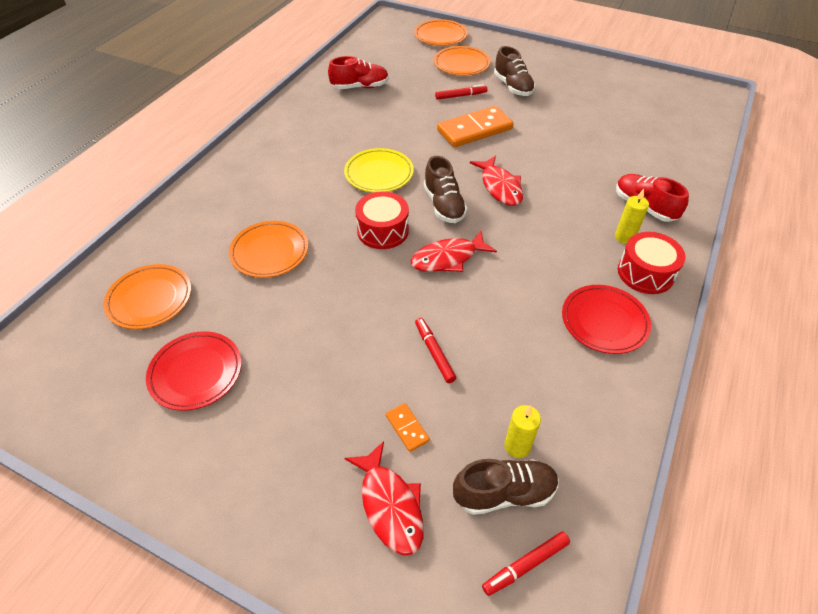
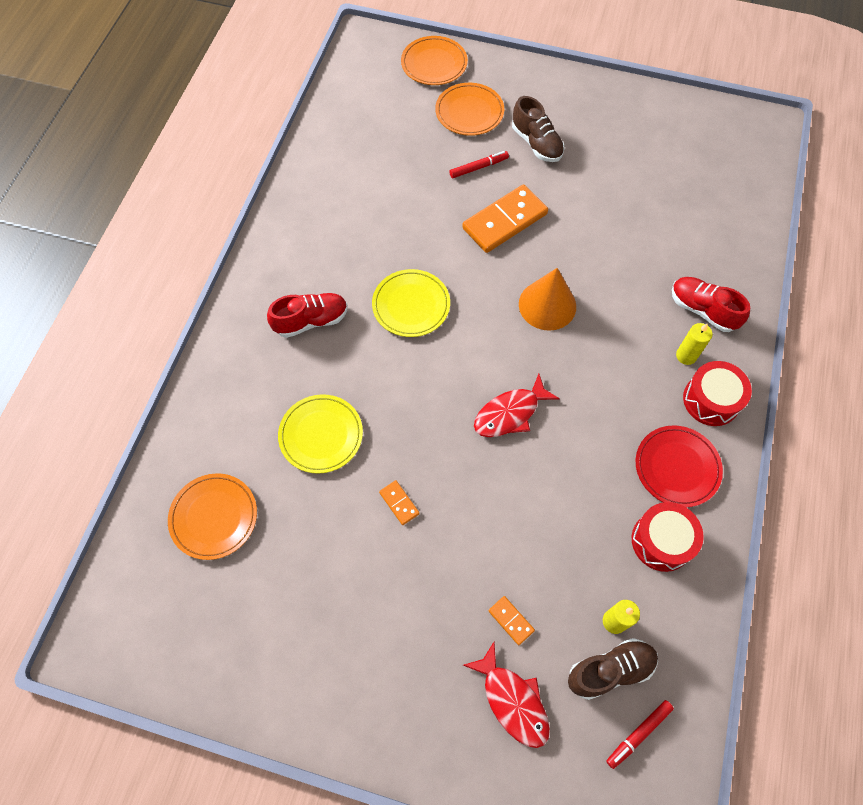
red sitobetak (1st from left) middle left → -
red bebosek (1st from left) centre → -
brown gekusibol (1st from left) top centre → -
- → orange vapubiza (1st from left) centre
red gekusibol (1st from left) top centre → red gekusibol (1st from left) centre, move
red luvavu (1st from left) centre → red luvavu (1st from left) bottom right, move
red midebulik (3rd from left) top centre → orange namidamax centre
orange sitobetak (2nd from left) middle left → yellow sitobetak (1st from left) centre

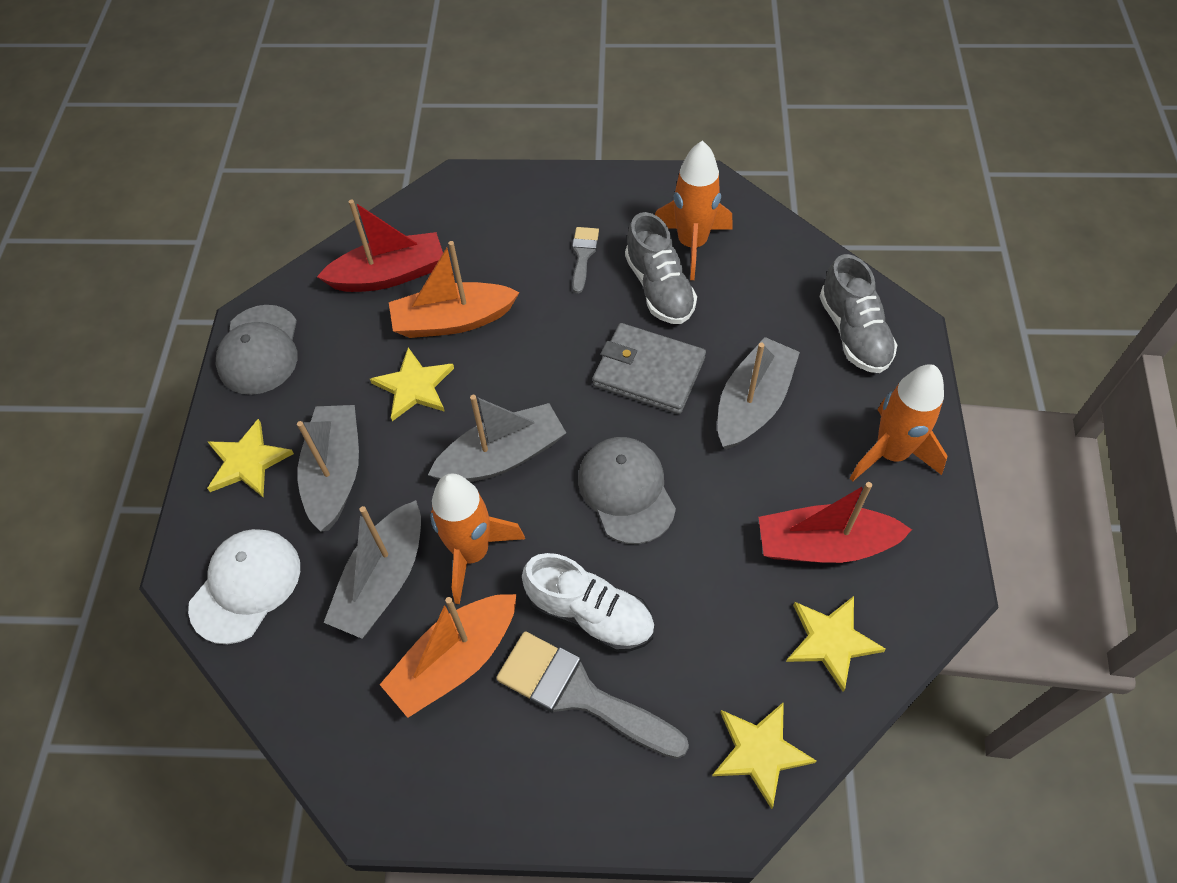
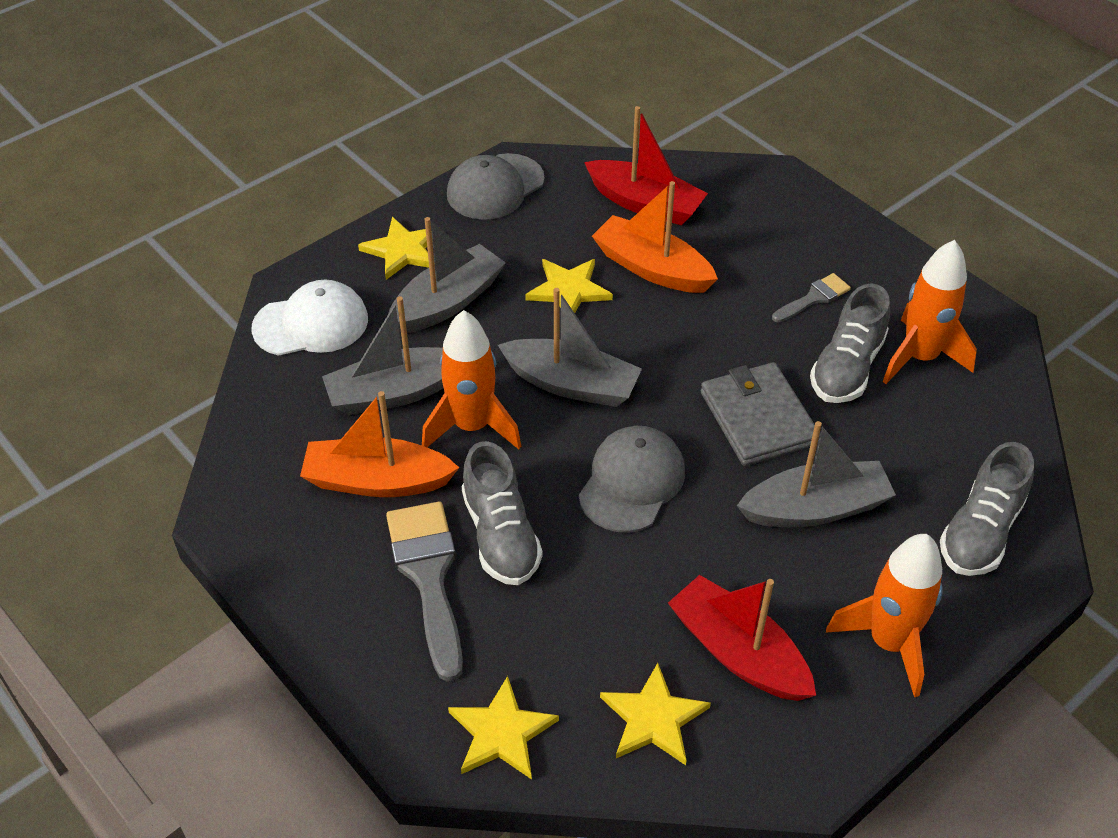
white gekusibol bottom centre → grey gekusibol (1st from left) centre

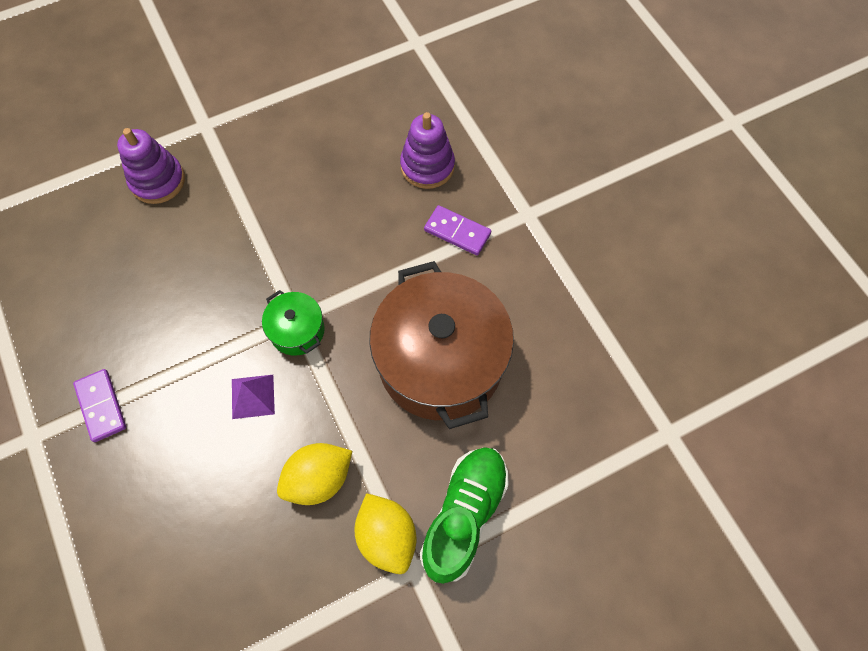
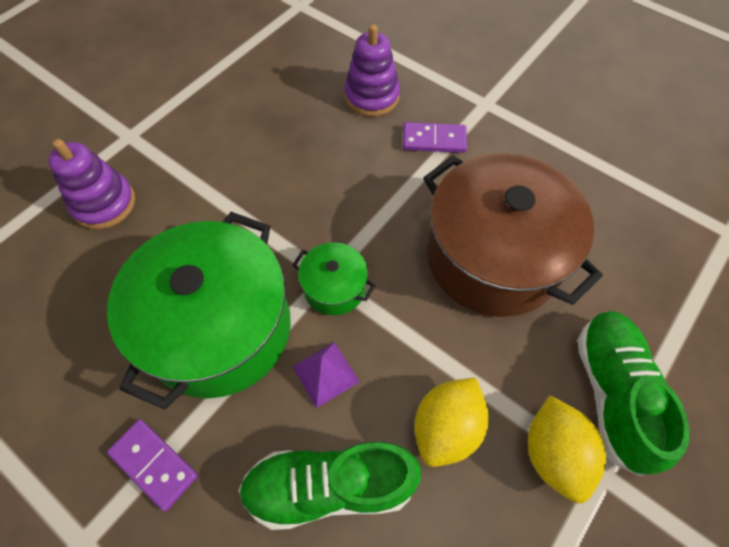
- → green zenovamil (1st from left) middle left
- → green gekusibol (1st from left) bottom centre
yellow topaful (2nd from left) bottom centre → yellow topaful (2nd from left) bottom right, 45 degrees clockwise

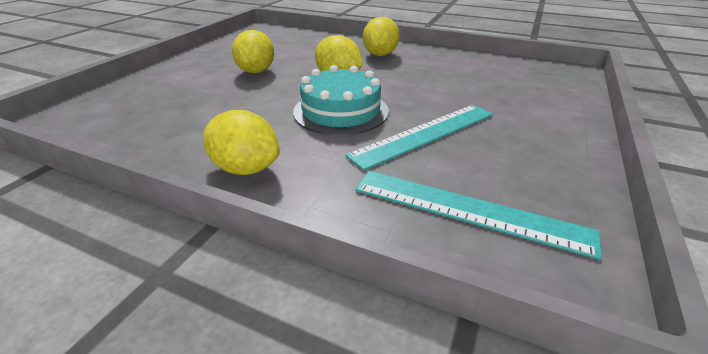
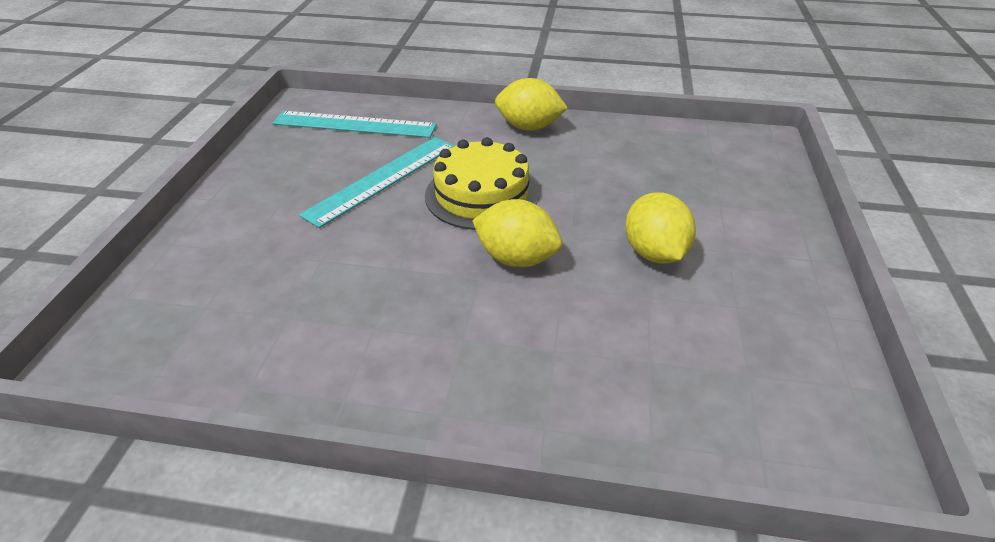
yellow topaful (4th from left) top centre → -
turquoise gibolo top centre → yellow gibolo centre

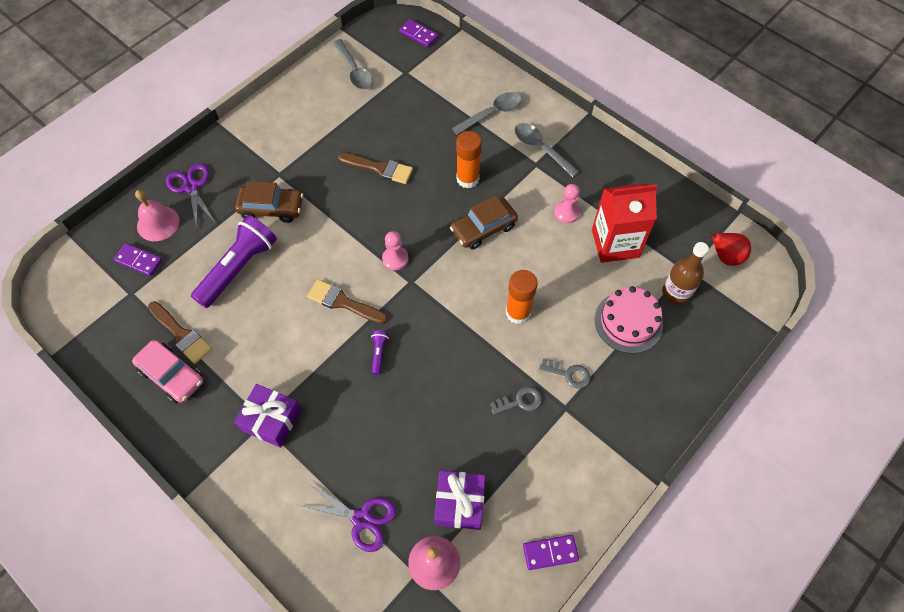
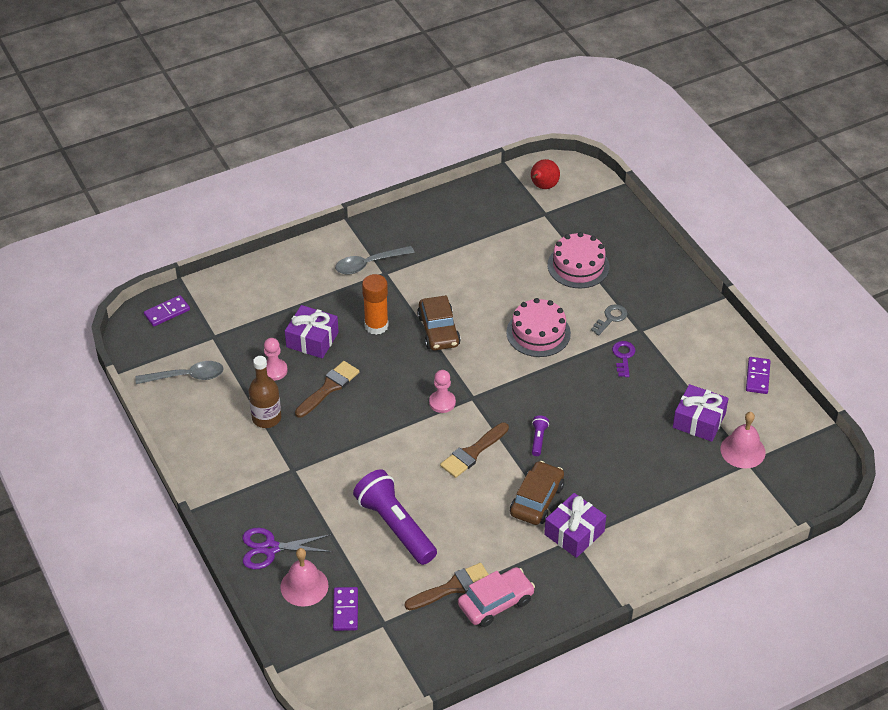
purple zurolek (2nd from left) bottom centre → -
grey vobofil (2nd from left) top centre → -
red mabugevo middle right → -
- → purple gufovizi (1st from left) centre
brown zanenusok (1st from left in the first image) top left → brown zanenusok (2nd from left) bottom centre, move
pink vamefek (2nd from left in the first image) top centre → pink vamefek (1st from left) middle left, move
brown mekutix middle right → brown mekutix middle left, move
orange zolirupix (2nd from left) centre → pink gibolo (1st from left) centre
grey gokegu (1st from left) centre → purple gokegu middle right
purple vapubiza (1st from left in the first image) middle left → purple vapubiza (2nd from left) bottom centre, 45 degrees counterclockwise
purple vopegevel (2nd from left) centre, 75 degrees clockwise

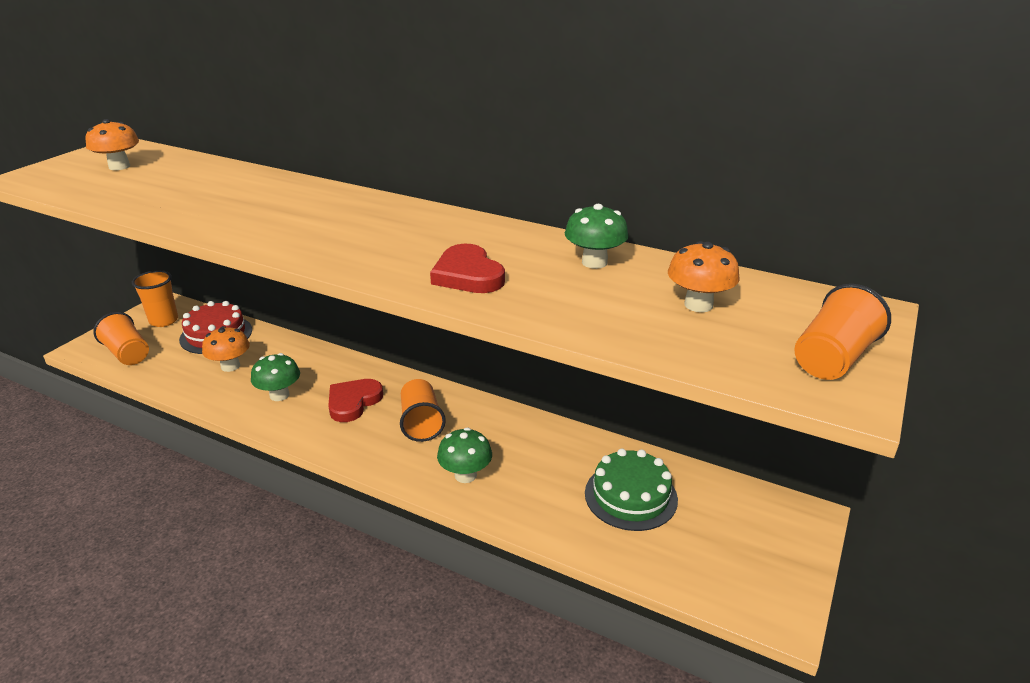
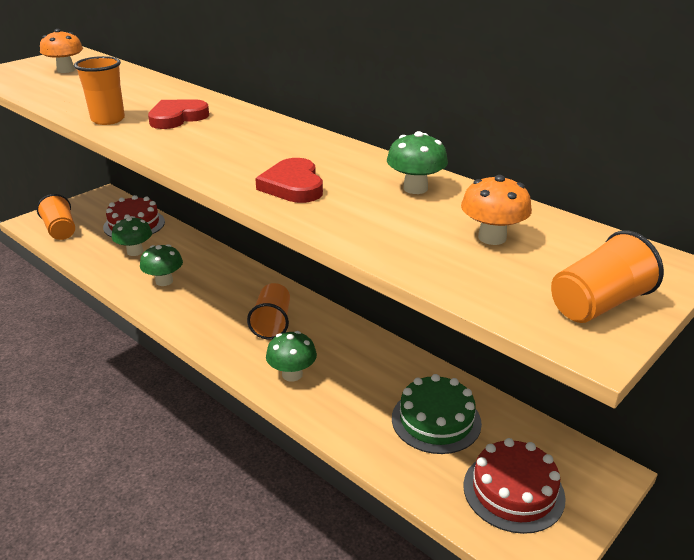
- → red gibolo (2nd from left) bottom right
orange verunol (2nd from left) middle left → orange verunol (2nd from left) top left, move
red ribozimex (1st from left) centre → red ribozimex (1st from left) top left, move
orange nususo (2nd from left) middle left → green nususo (1st from left) middle left

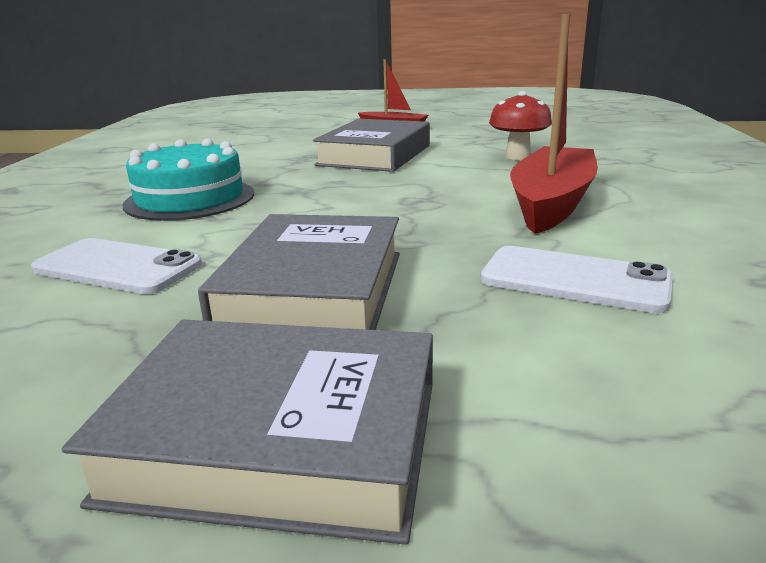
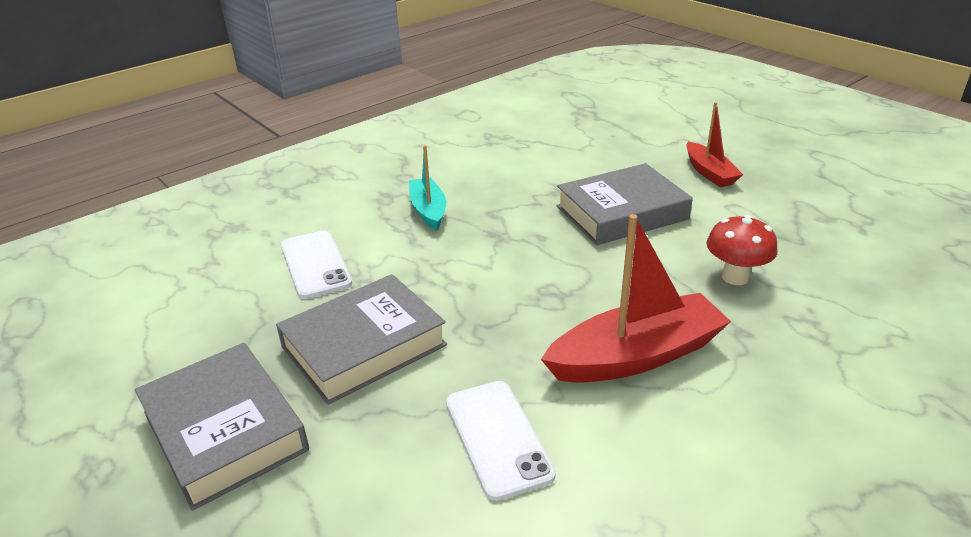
turquoise gibolo top left → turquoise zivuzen centre

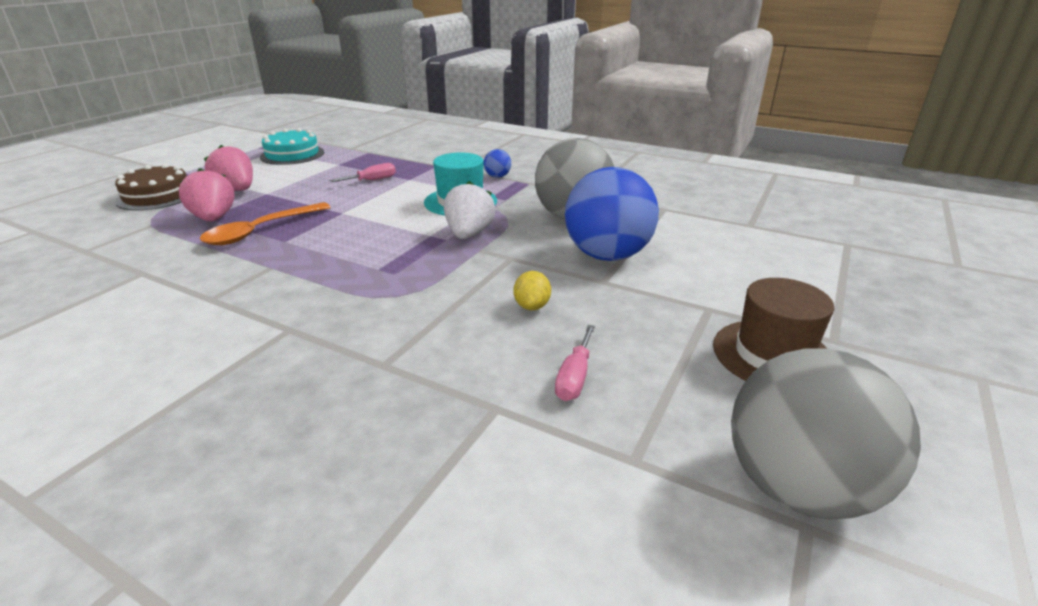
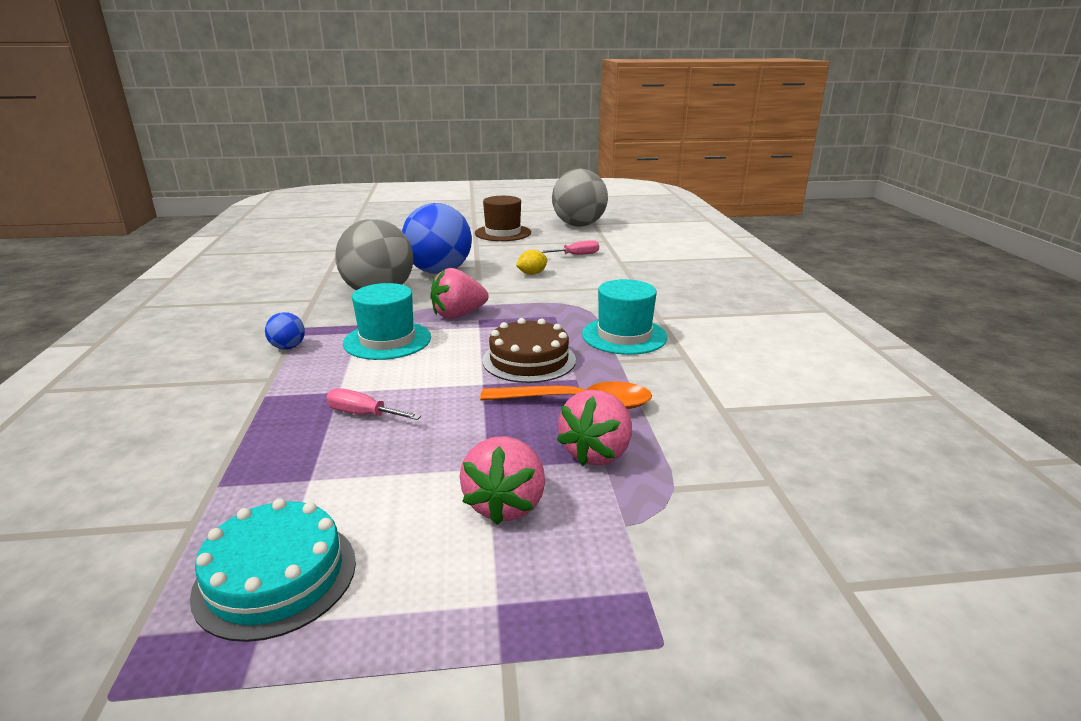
- → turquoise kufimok (2nd from left) centre
brown gibolo top left → brown gibolo centre, move
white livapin centre → pink livapin (1st from left) centre

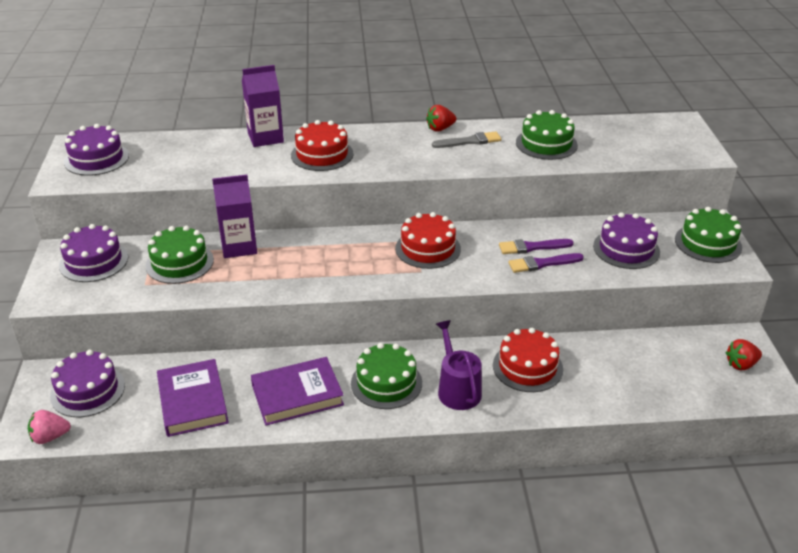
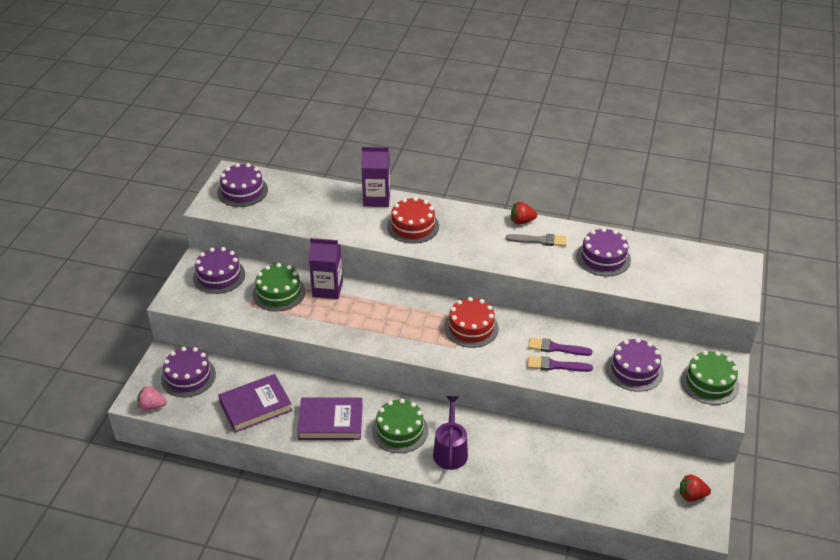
red gibolo (3rd from left) centre → -
green gibolo (3rd from left) top right → purple gibolo (4th from left) middle right
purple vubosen (1st from left) bottom left, 60 degrees clockwise

